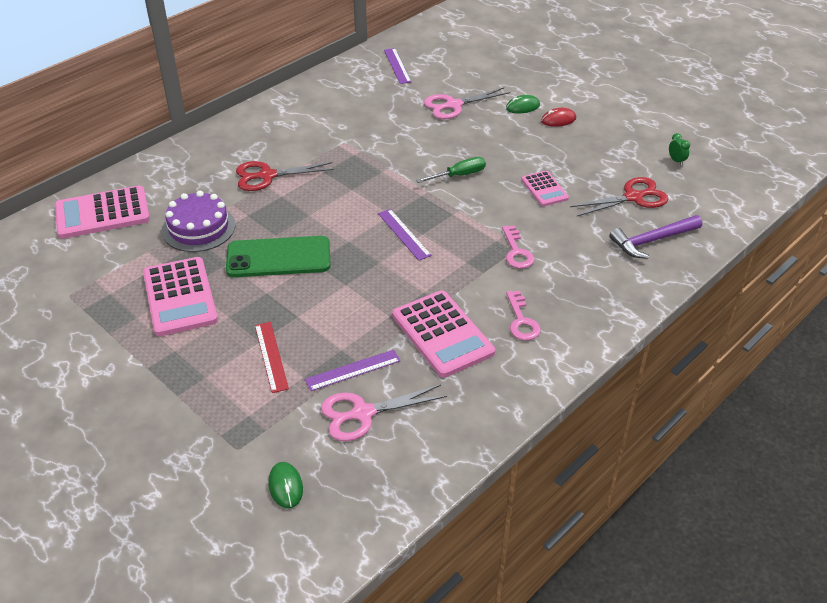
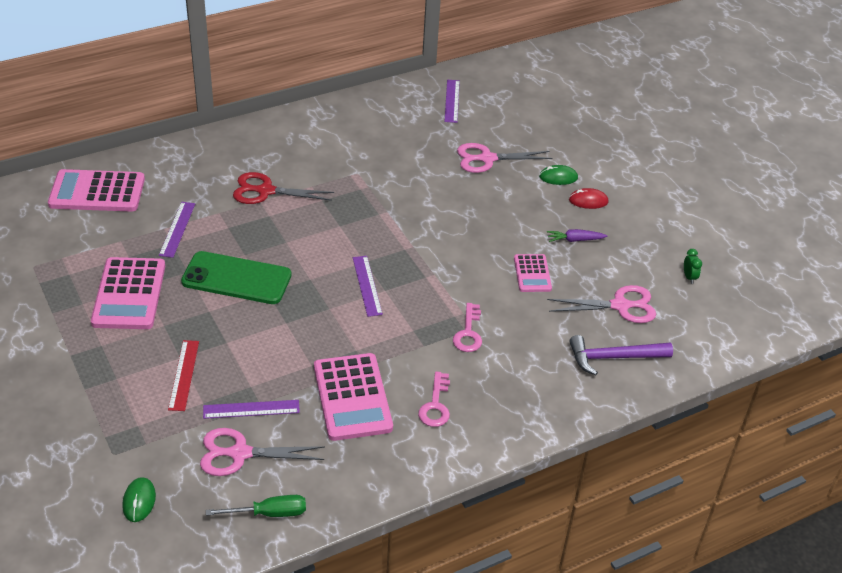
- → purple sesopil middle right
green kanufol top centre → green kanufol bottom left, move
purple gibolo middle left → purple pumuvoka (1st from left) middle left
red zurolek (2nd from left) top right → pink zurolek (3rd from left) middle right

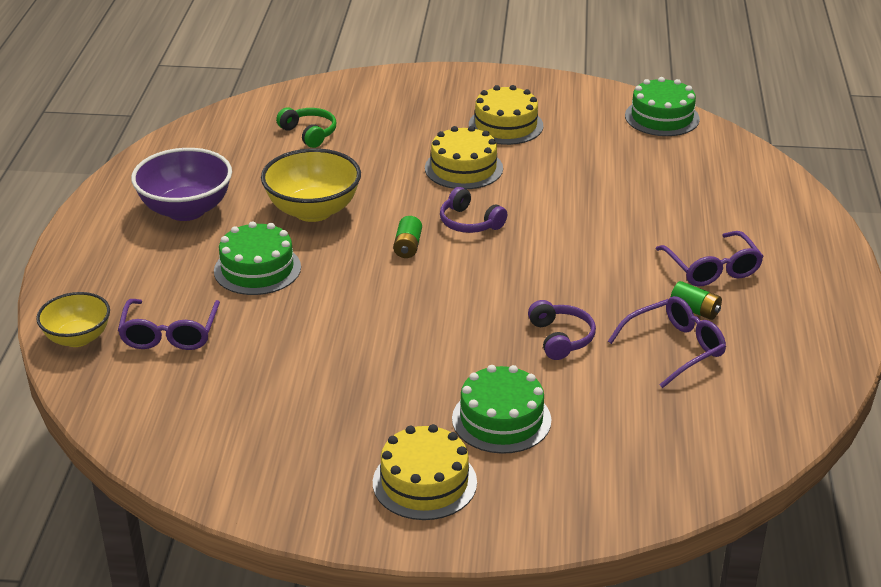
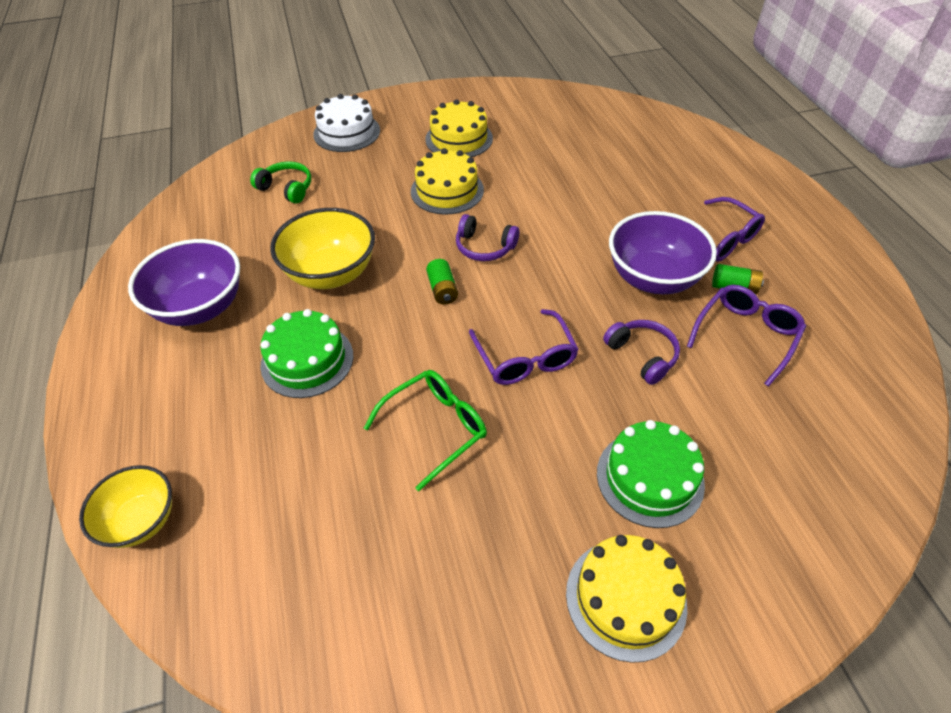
green gibolo (3rd from left) top right → -
- → white gibolo top centre
- → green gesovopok centre
- → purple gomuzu (2nd from left) middle right
purple gesovopok (1st from left) middle left → purple gesovopok (1st from left) centre, move

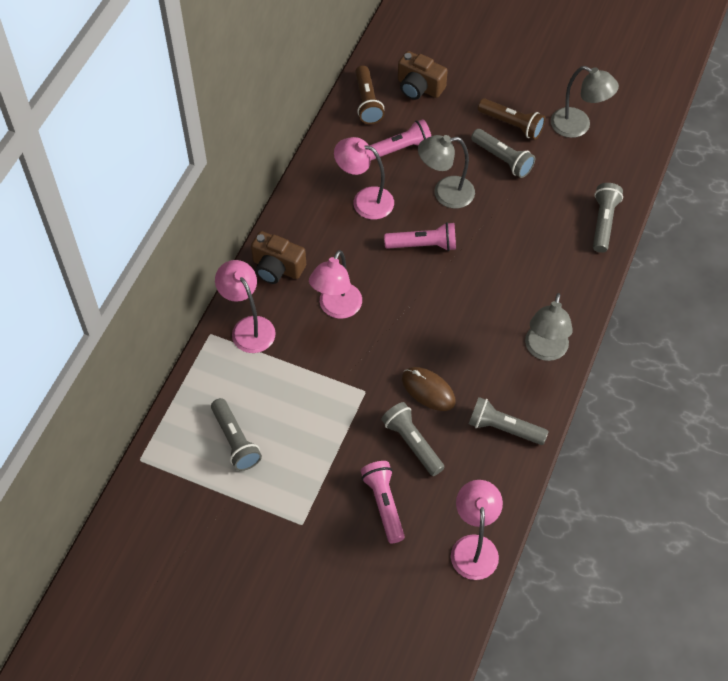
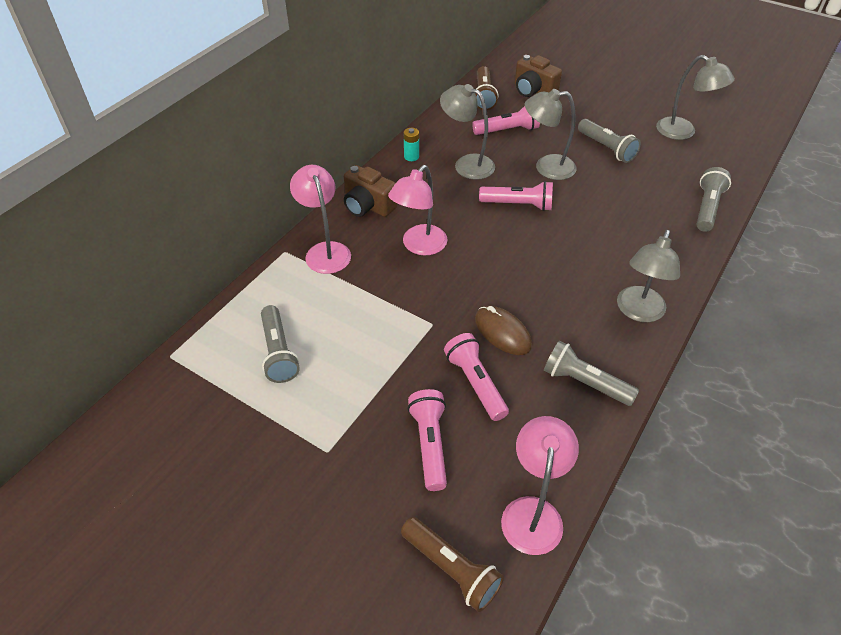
- → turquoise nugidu top centre
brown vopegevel (2nd from left in the first image) top right → brown vopegevel (1st from left) bottom centre, move
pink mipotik (3rd from left) top centre → grey mipotik (1st from left) top centre
grey vopegevel (2nd from left) centre → pink vopegevel (2nd from left) centre

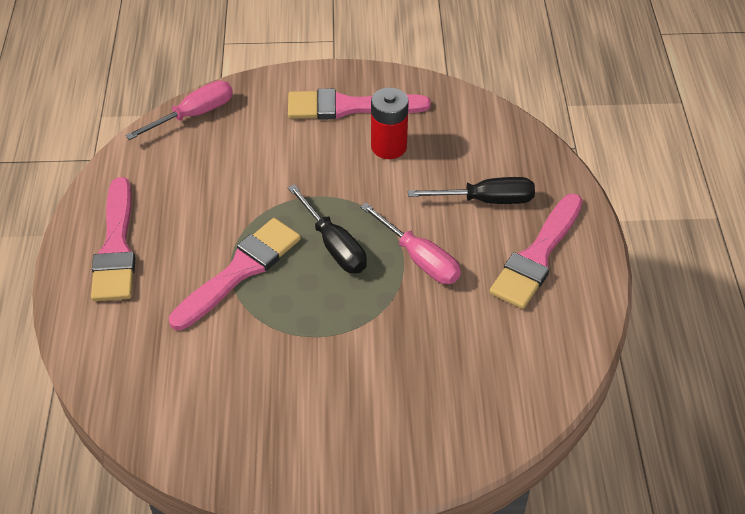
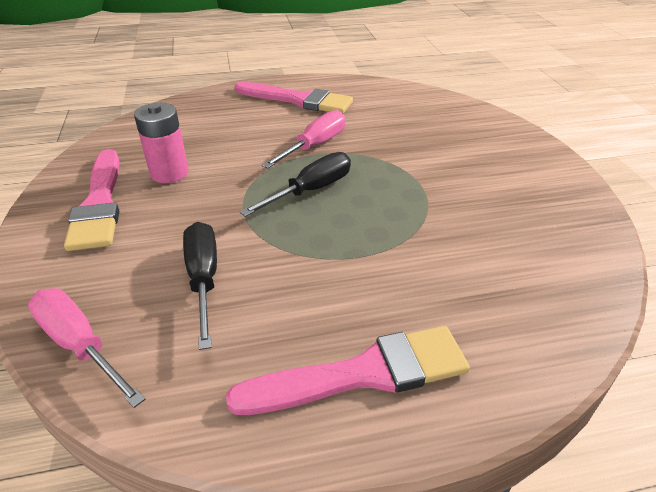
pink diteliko (2nd from left) middle left → -
black kanufol (2nd from left in the first image) centre → black kanufol (1st from left) middle left, move
red nugidu top centre → pink nugidu top left

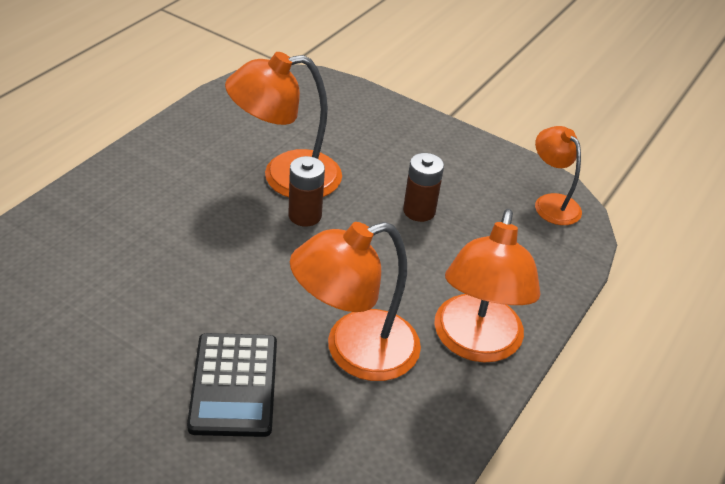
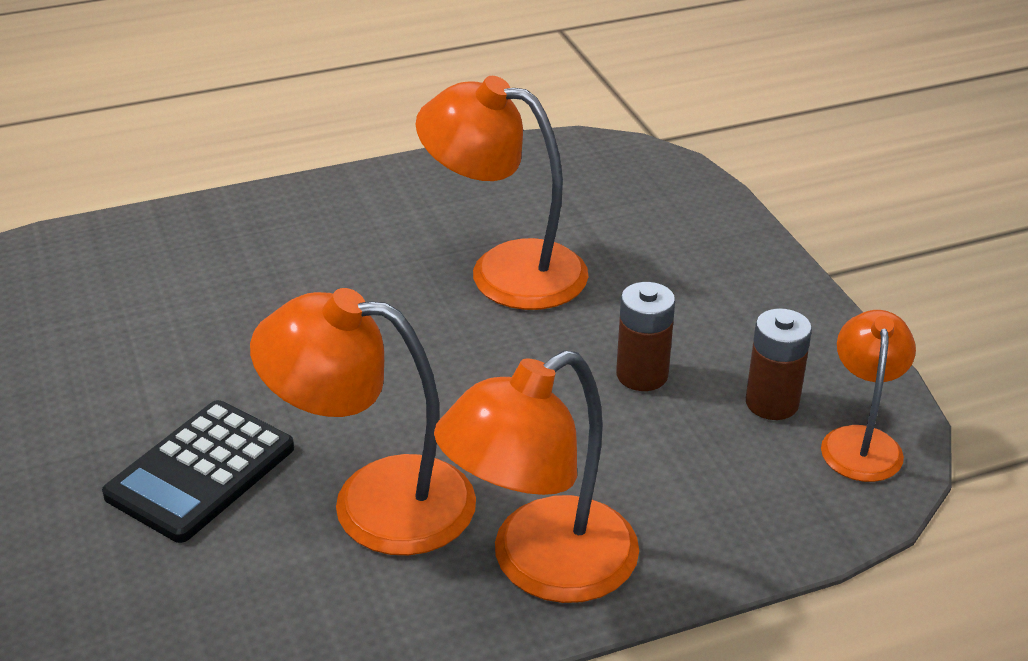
brown nugidu (1st from left in the first image) centre → brown nugidu (2nd from left) middle right, move

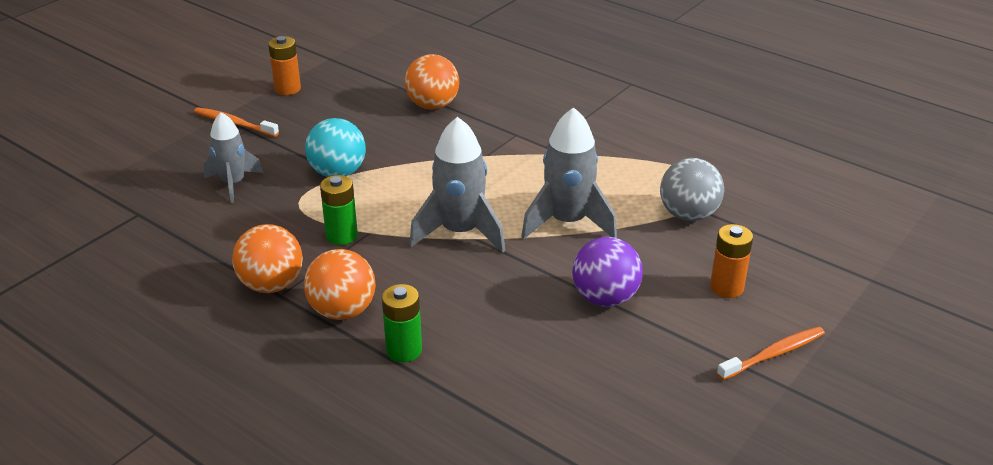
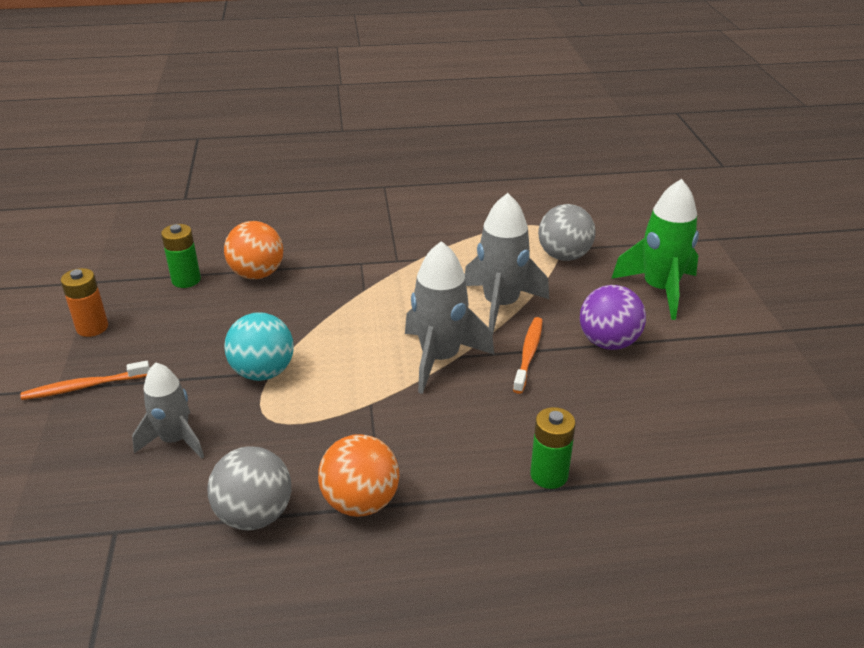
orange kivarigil (2nd from left) centre → -
- → grey kivarigil (1st from left) bottom left
green nugidu (1st from left) centre → green nugidu (1st from left) middle left, move
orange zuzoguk (2nd from left) bottom right → orange zuzoguk (2nd from left) centre, move
orange nugidu (2nd from left) middle right → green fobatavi middle right

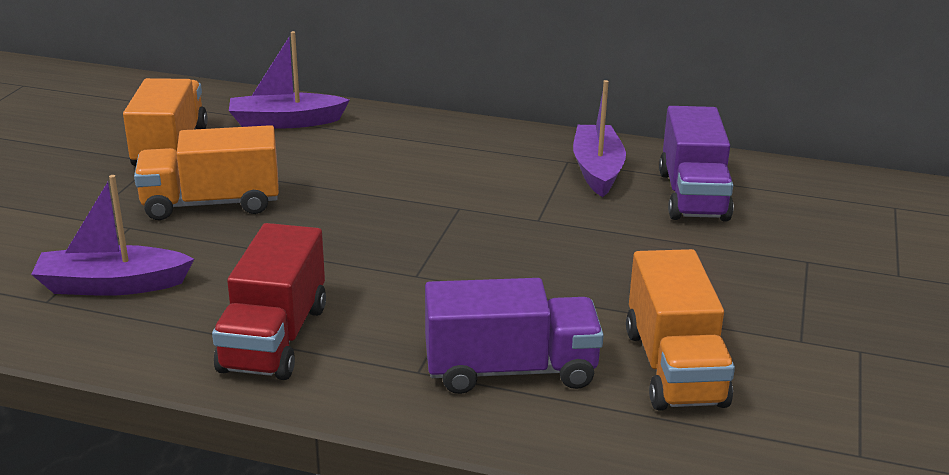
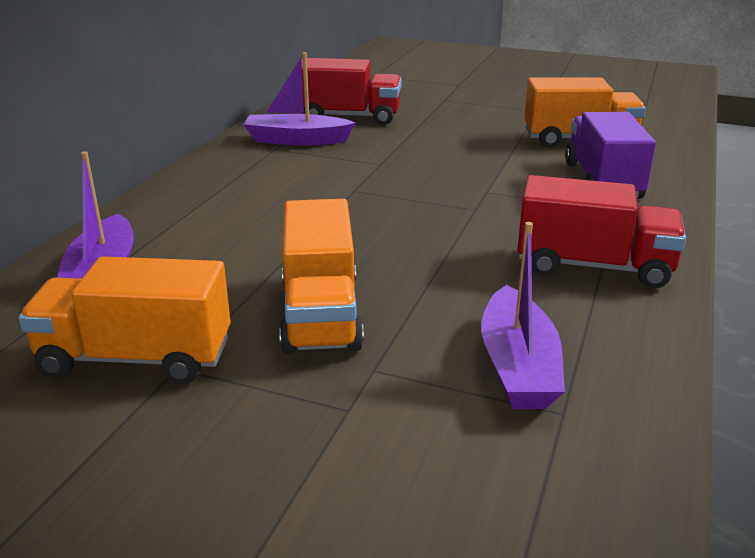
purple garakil (2nd from left) middle right → red garakil (1st from left) top centre

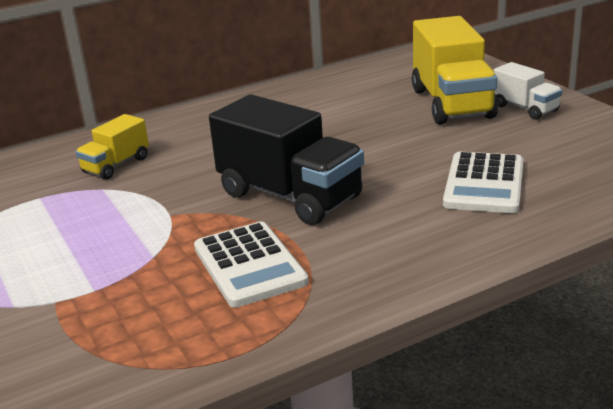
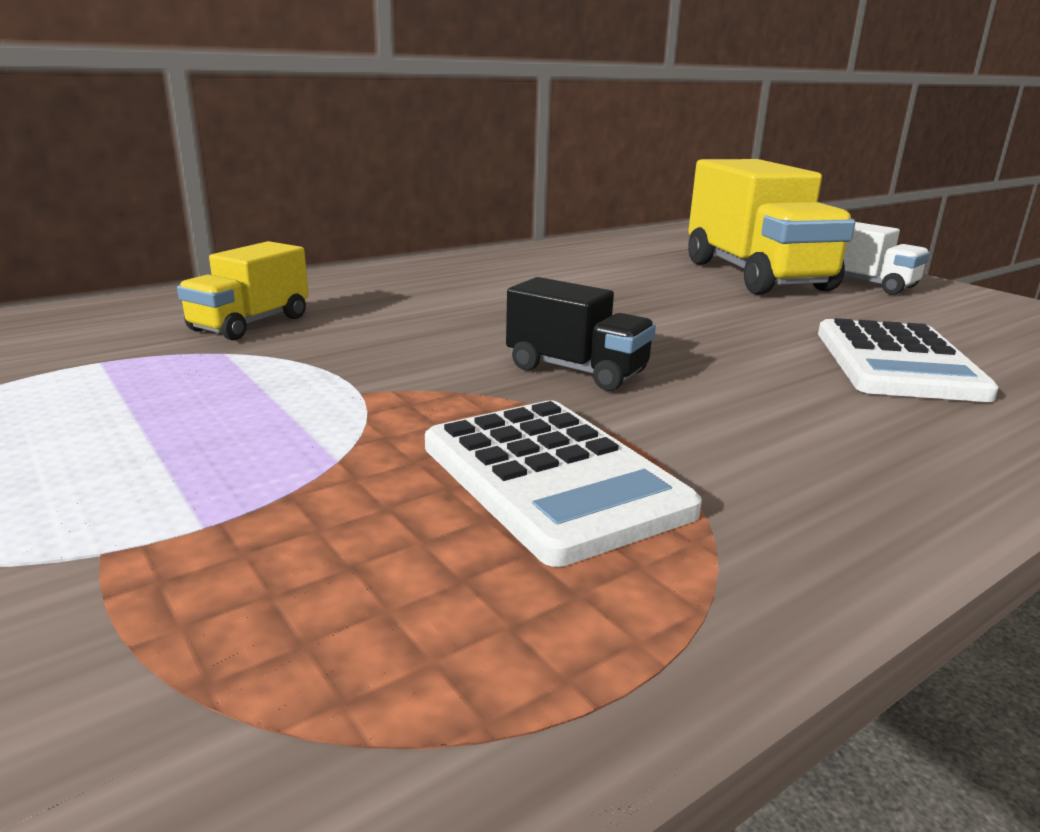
black garakil centre, x0.52

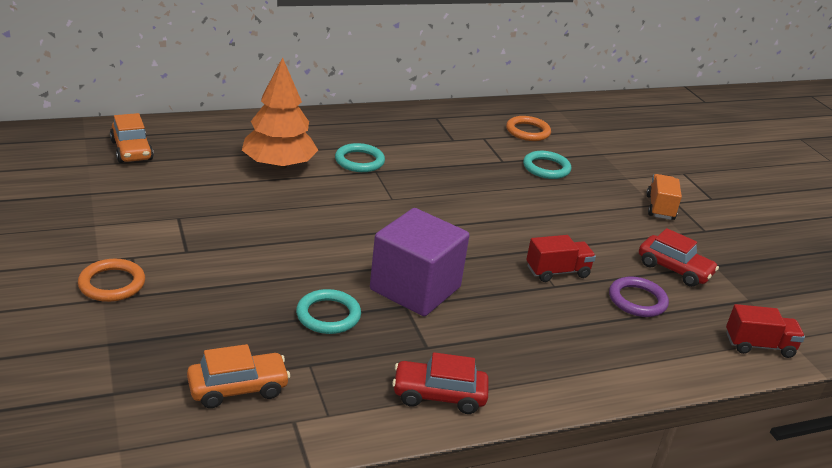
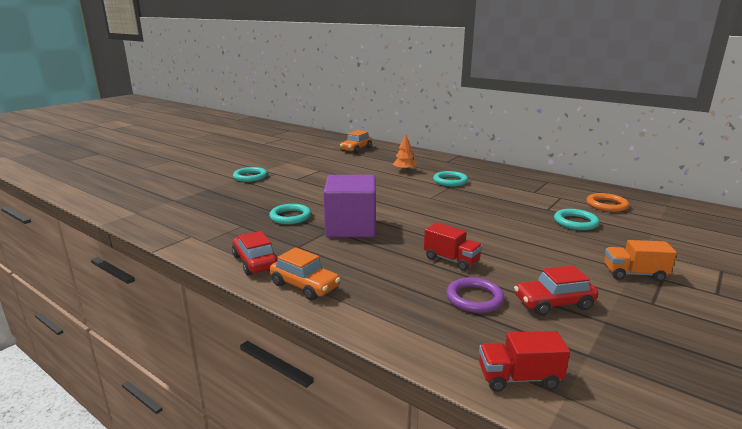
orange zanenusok (2nd from left in the first image) bottom left → orange zanenusok (1st from left) centre, move
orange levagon (1st from left) middle left → turquoise levagon (1st from left) centre
red zanenusok (2nd from left) middle right → red zanenusok (2nd from left) bottom right, 75 degrees clockwise
orange garakil middle right, 150 degrees counterclockwise
red garakil (2nd from left) bottom right, 120 degrees clockwise
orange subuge top centre → orange subuge centre, x0.51

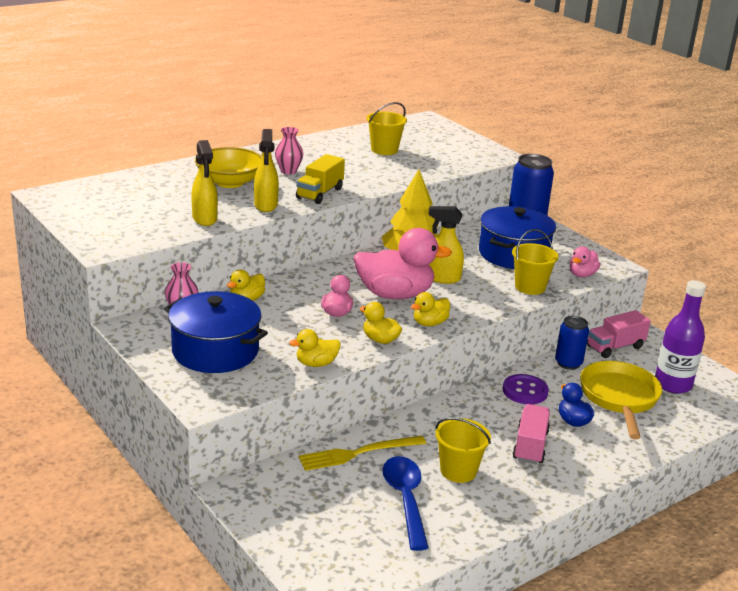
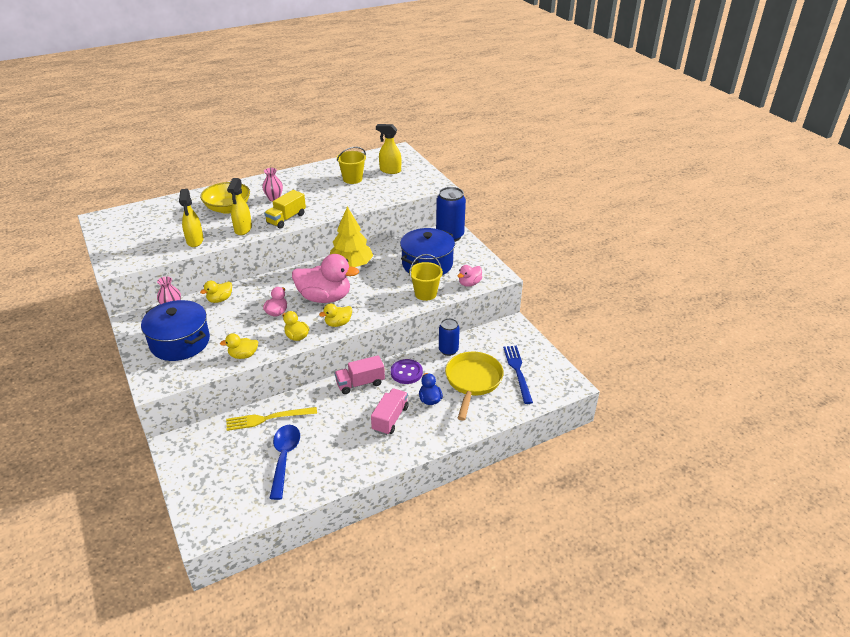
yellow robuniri (2nd from left) bottom centre → -
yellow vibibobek (3rd from left) centre → yellow vibibobek (3rd from left) top centre, move
pink garakil (2nd from left in the first image) middle right → pink garakil (1st from left) centre, move
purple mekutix middle right → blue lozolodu centre

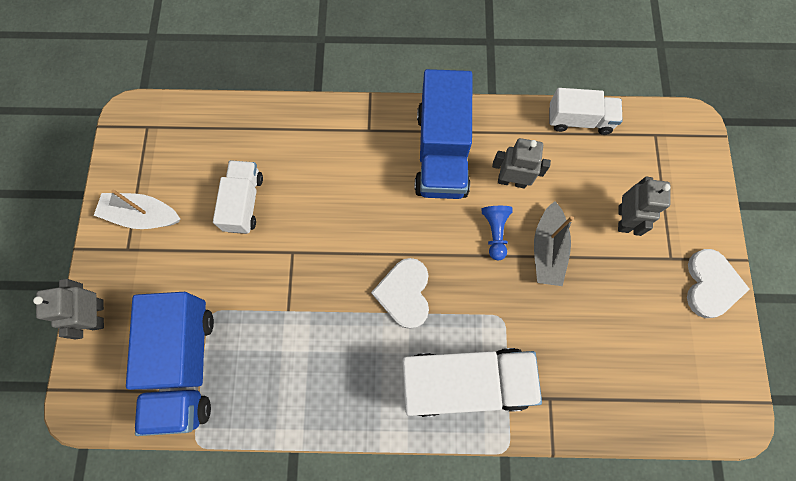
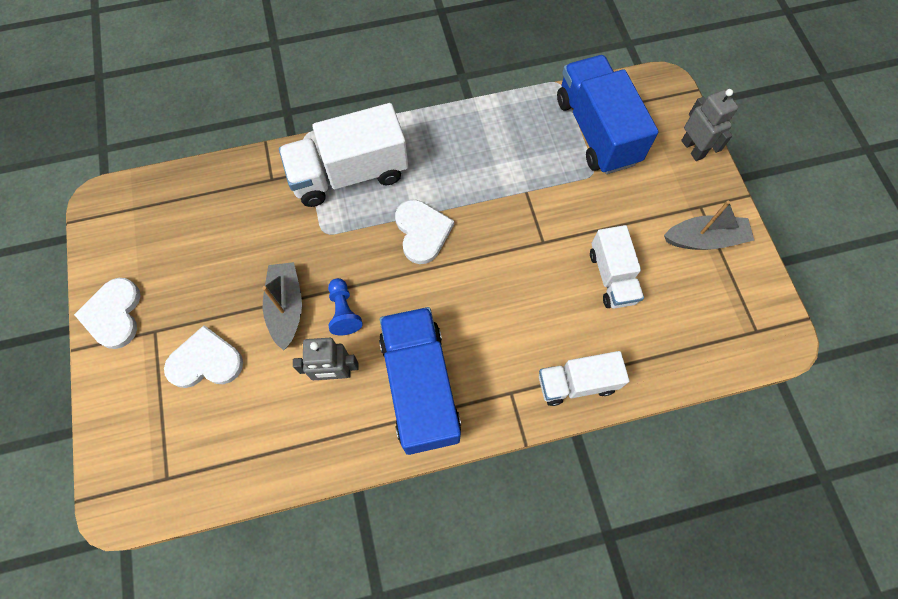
white garakil (3rd from left in the first image) top right → white garakil (2nd from left) centre, move
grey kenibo (3rd from left) middle right → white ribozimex (2nd from left) middle left
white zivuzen middle left → grey zivuzen (2nd from left) middle right

